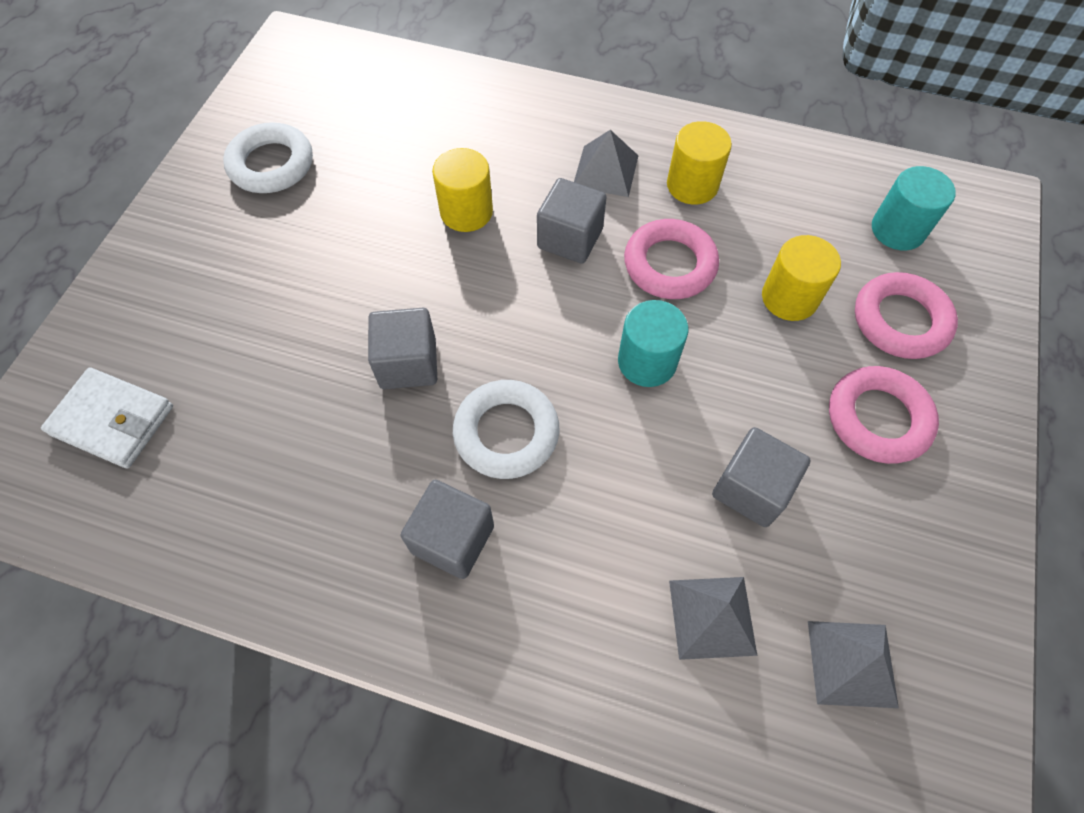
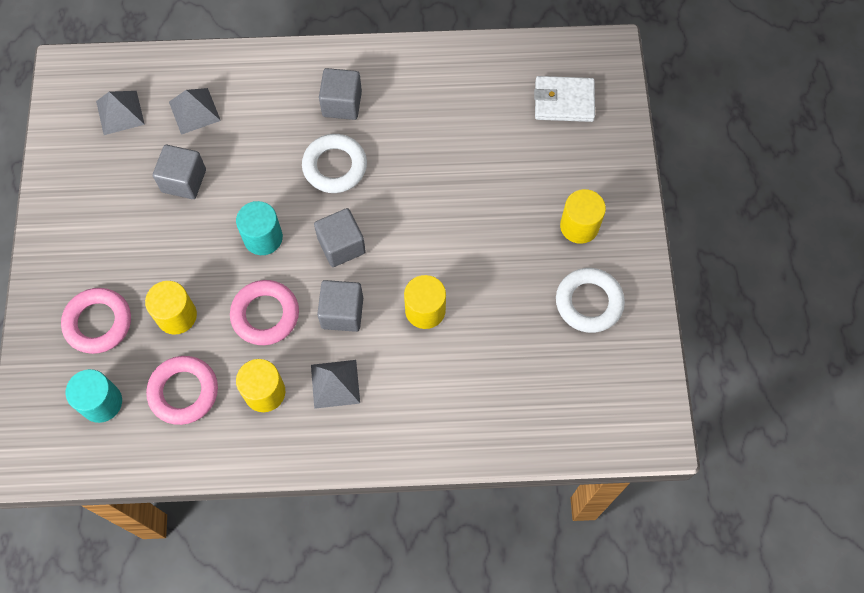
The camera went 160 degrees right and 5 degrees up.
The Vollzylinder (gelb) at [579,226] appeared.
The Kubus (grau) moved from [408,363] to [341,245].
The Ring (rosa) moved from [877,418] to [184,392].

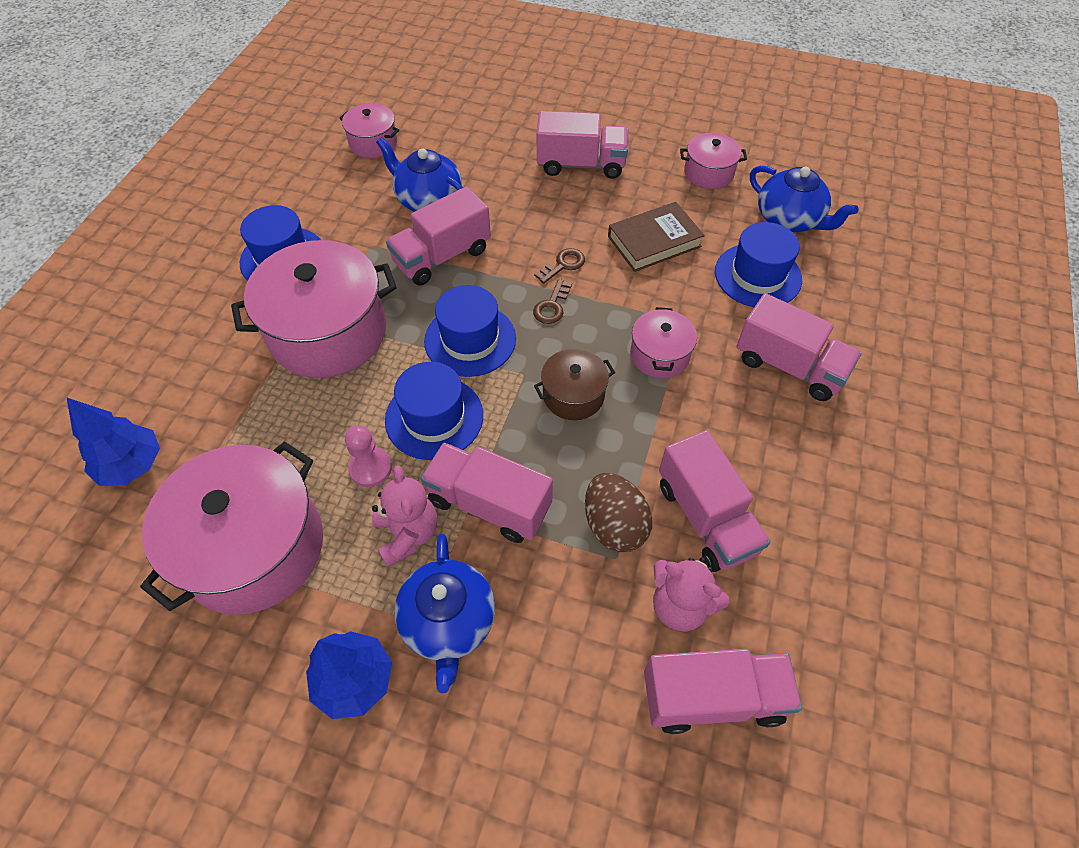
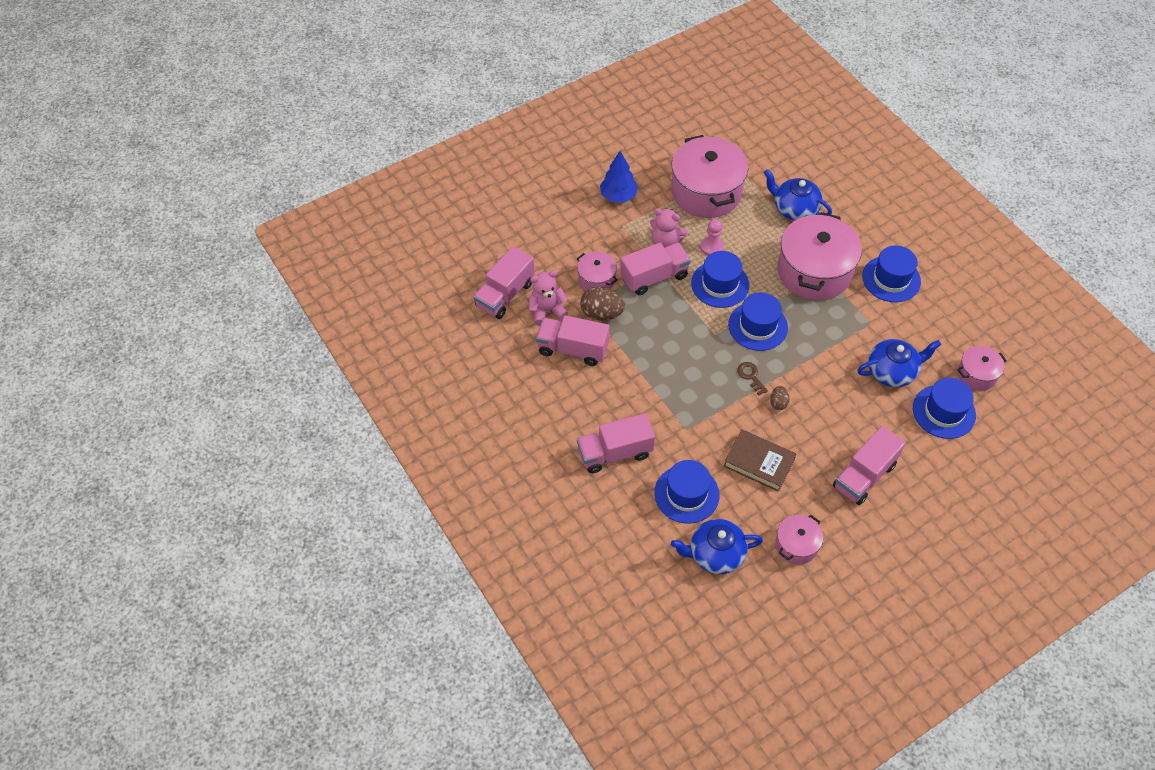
The camera went 130 degrees right and 0 degrees up.
The Baum (blau) at [132,465] disappeared.
The Lastwagen (rosa) at [442,256] disappeared.
The Kochtopf (braun) at [573,395] disappeared.
The Hut (blau) at [943,411] appeared.
The Teekanne (blau) moved from [448,622] to [794,209].
The Kochtopf (rosa) moved from [659,355] to [596,279].
The Schlüssel (braun) at [563,265] was replaced by the Ei (braun) at [778,403].
The Buch (braun) at [654,241] turned 75 degrees counterclockwise.

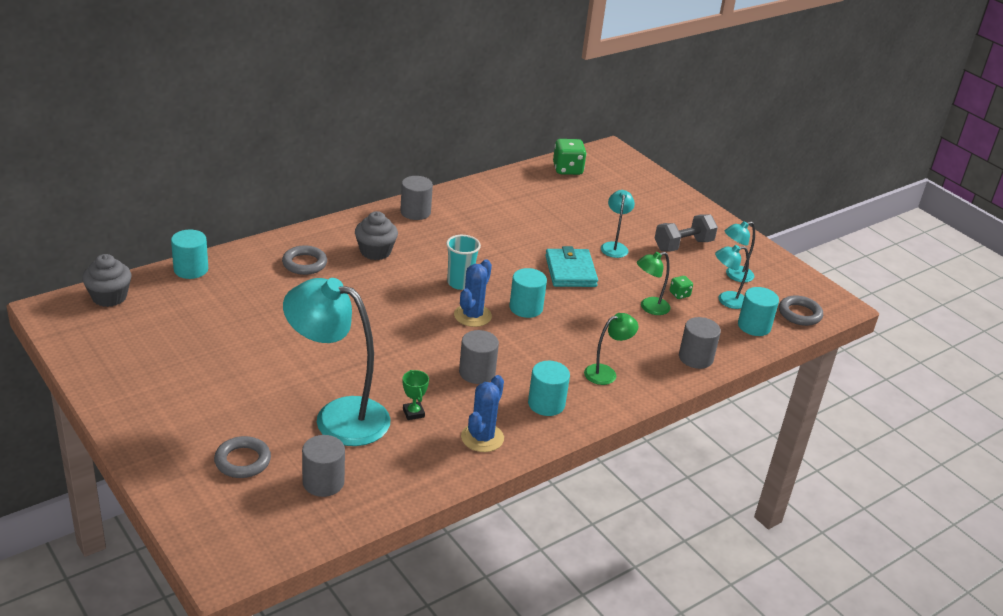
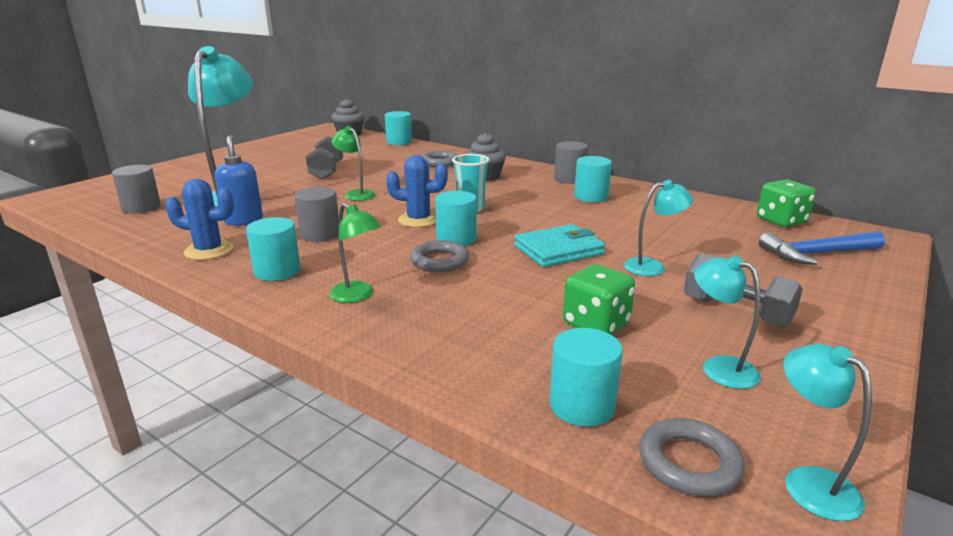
The camera went 75 degrees right and 10 degrees down.
The Vollzylinder (grau) at [695,358] disappeared.
The Hantel (grau) at [326,171] appeared.
The Vollzylinder (türkis) at [591,197] appeared.
The Hammer (blau) at [816,254] appeared.
The Ring (grau) moved from [242,461] to [439,261].
The Lampe (grün) moved from [649,308] to [356,194].
The Lampe (türkis) moved from [726,300] to [808,482].
The Pokal (grün) at [413,413] was replaced by the Seifenspender (blau) at [243,220].
The Spielwürfel (grün) at [679,294] changed to 1.90 times the size.

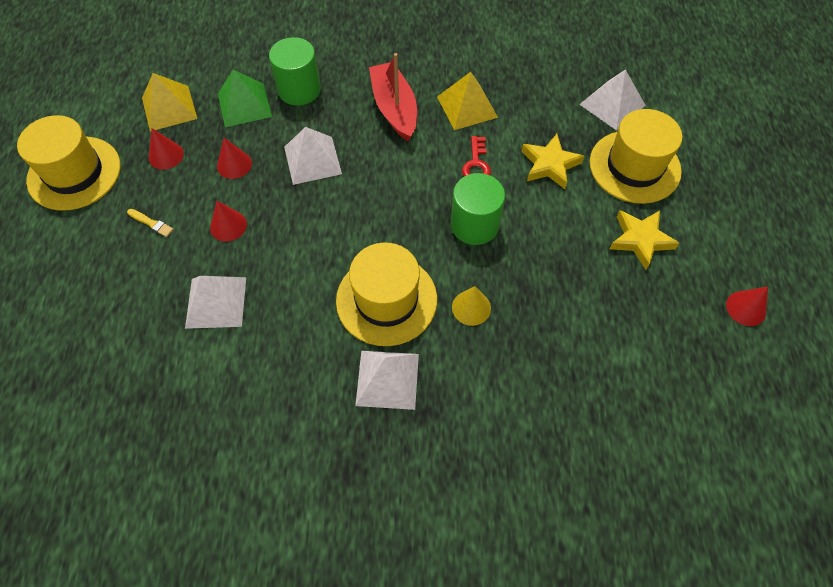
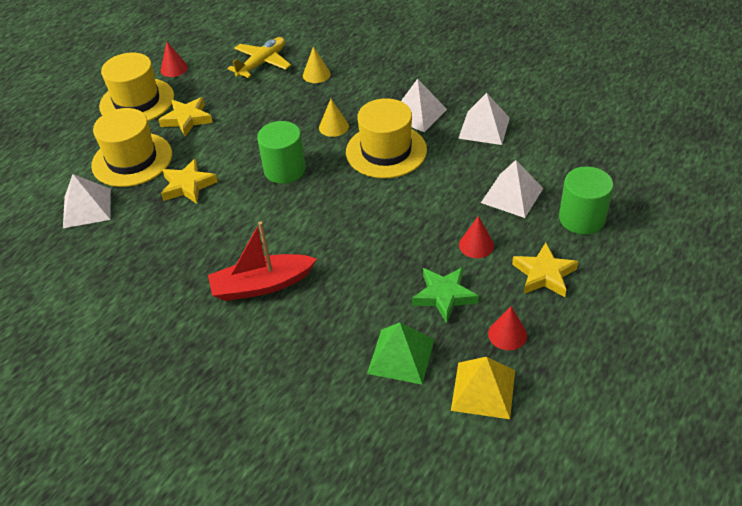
The camera went 145 degrees left and 15 degrees down.
The Pyramide (gelb) at [467,107] disappeared.
The Schlüssel (rot) at [476,164] disappeared.
The Flugzeug (gelb) at [262,63] appeared.
The Kegel (gelb) at [316,74] appeared.
The Hut (gelb) moved from [74,173] to [137,101].
The Vollzylinder (grün) moved from [299,90] to [581,218].
The Pyramide (weiß) moved from [312,160] to [484,128].
The Pinsel (gelb) at [151,223] was replaced by the Stern (gelb) at [544,274].
The Kegel (rot) at [234,164] was replaced by the Stern (grün) at [444,296].
The Boot (rot) at [394,108] turned 60 degrees clockwise.

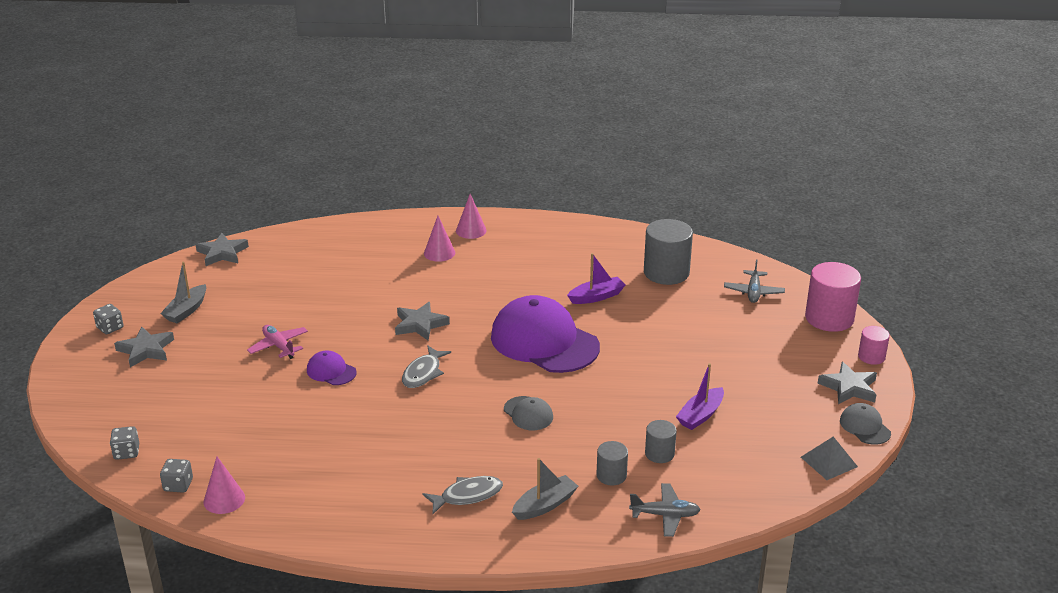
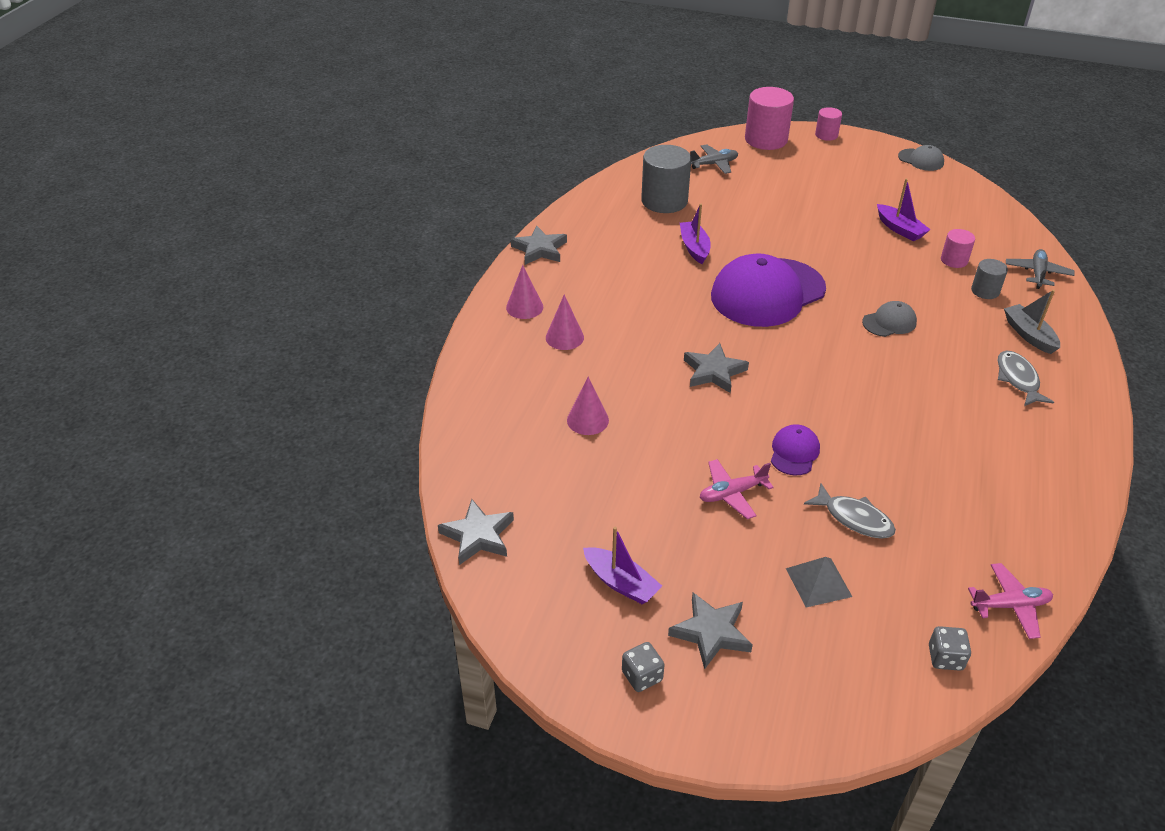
The camera went 75 degrees left and 10 degrees up.
The Kegel (rosa) moved from [224,499] to [587,420].
The Fisch (grau) moved from [423,373] to [854,518].
The Pyramide (grau) moved from [828,461] to [818,582].
The Stern (grau) moved from [849,387] to [540,249].
The Spielwürfel (grau) at [178,485] was replaced by the Flugzeug (rosa) at [1010,605].
The Boot (grau) at [186,310] became the Boot (lila) at [621,583].
The Vollzylinder (grau) at [659,453] became the Vollzylinder (rosa) at [954,260].
The Kappe (lila) at [331,371] turned 150 degrees clockwise.
The Flugzeug (grau) at [753,292] turned 45 degrees counterclockwise.
The Kappe (grau) at [865,427] turned 135 degrees counterclockwise.

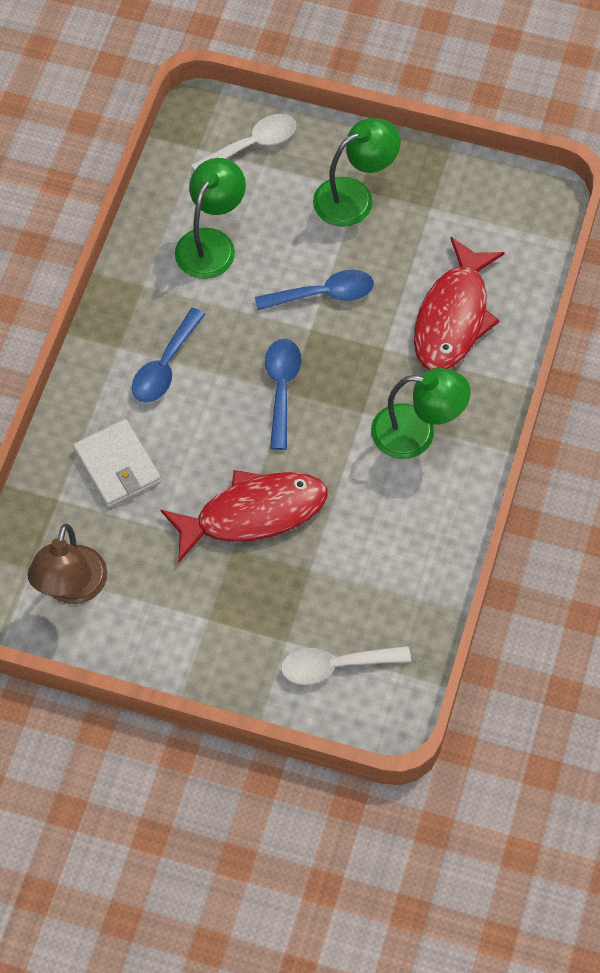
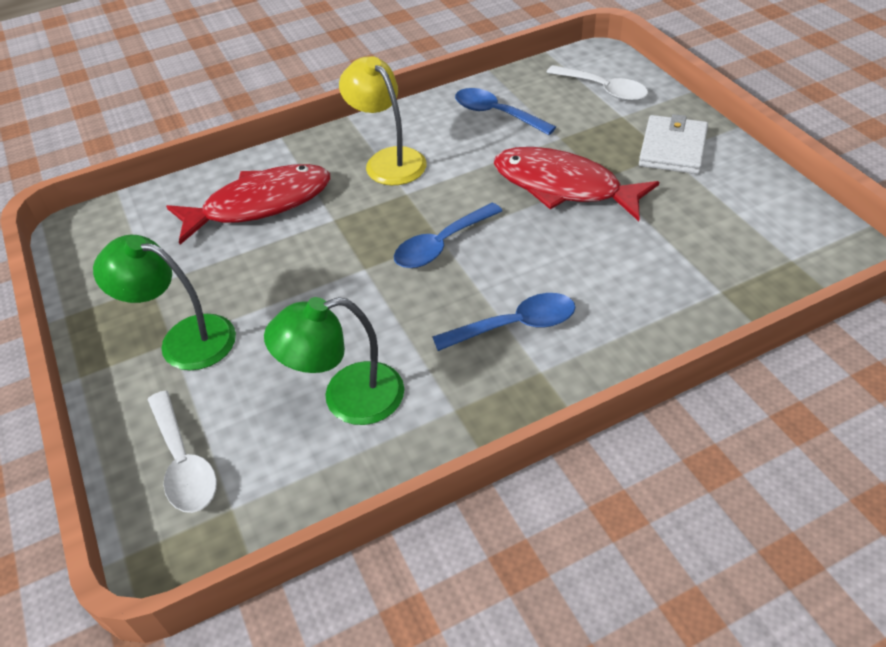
The camera went 130 degrees left and 15 degrees down.
The Lampe (braun) at [71,588] disappeared.
The Geldbörse (weiß) moved from [117,466] to [672,148].
The Löffel (blau) moved from [323,294] to [496,114].
The Lampe (grün) at [417,433] became the Lampe (gelb) at [388,160].
The Löffel (weiß) at [252,145] turned 135 degrees counterclockwise.

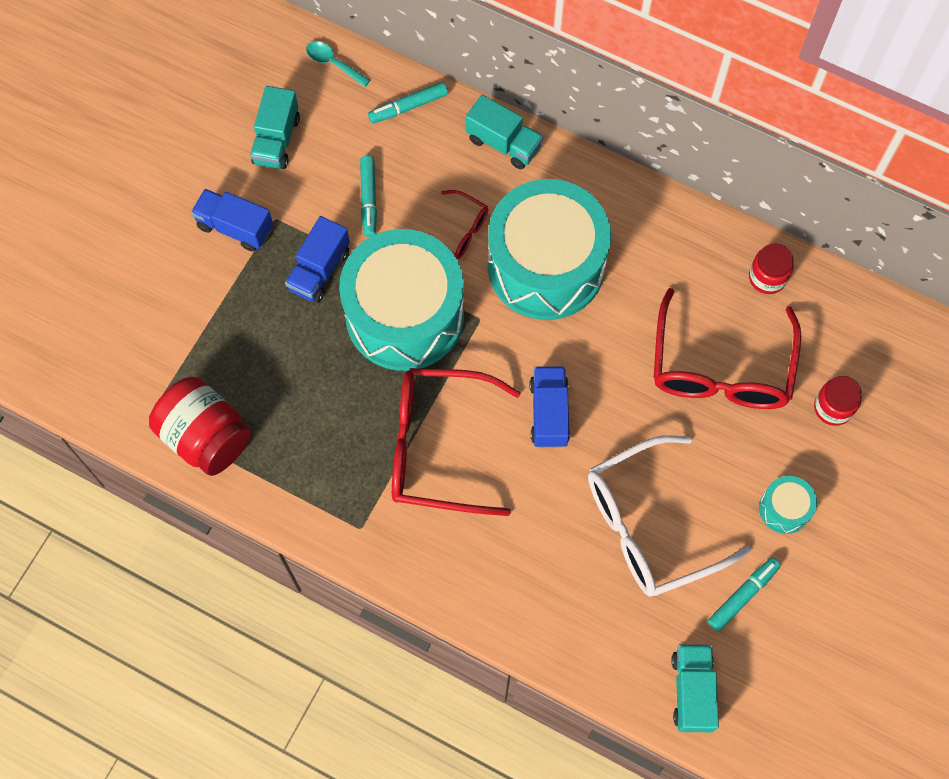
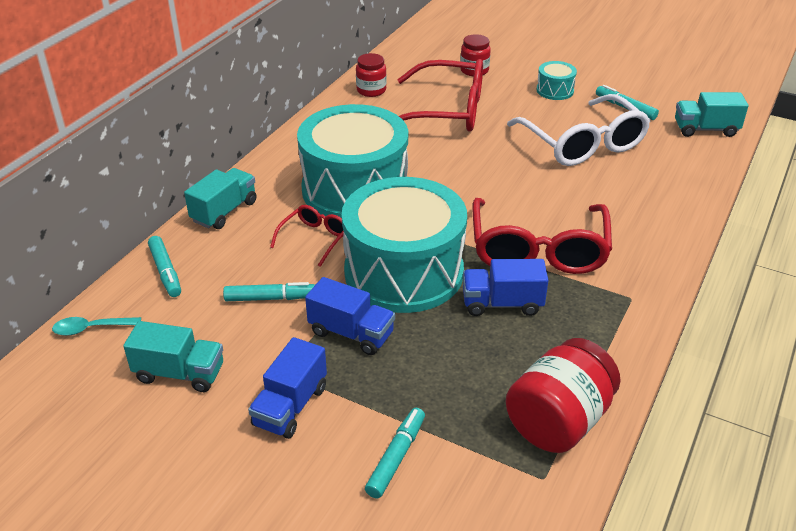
The camera went 90 degrees left and 30 degrees down.
The Filzstift (türkis) at [396,457] appeared.
The Lastwagen (blau) moved from [549,413] to [502,304].
The Löffel (türkis) at [333,63] turned 45 degrees clockwise.

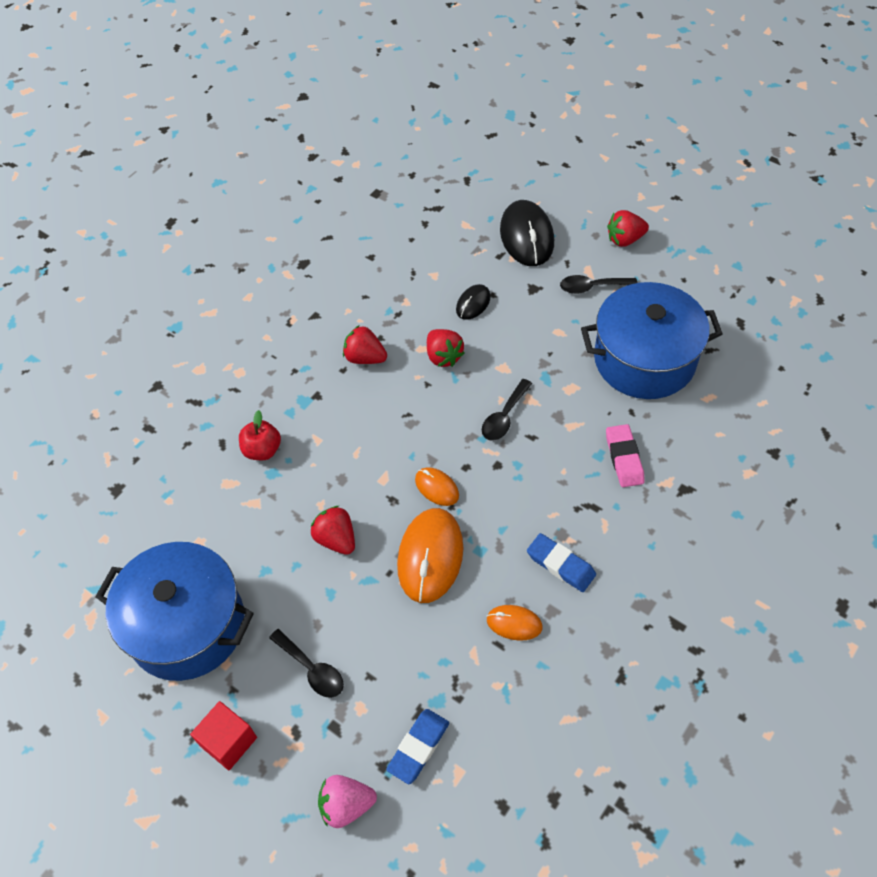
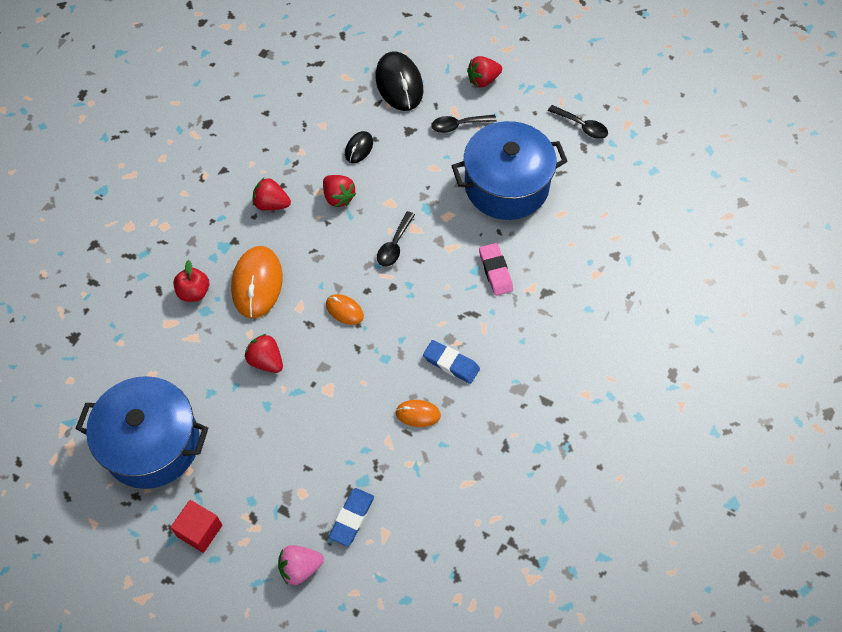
The camera went 10 degrees left and 5 degrees up.
The Löffel (schwarz) moved from [311,669] to [581,126].
The Computermaus (orange) moved from [430,556] to [257,283].

